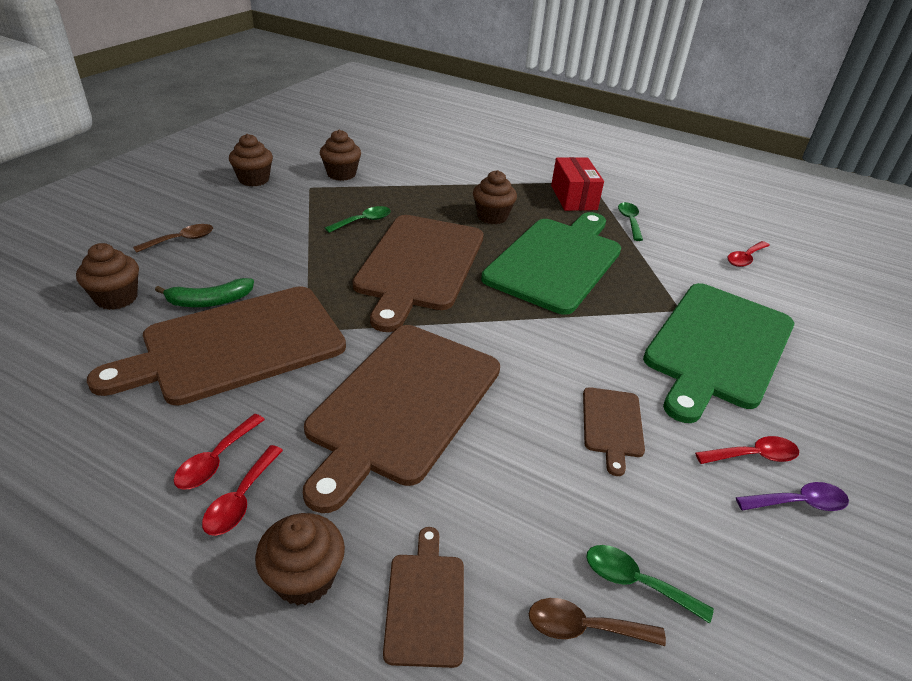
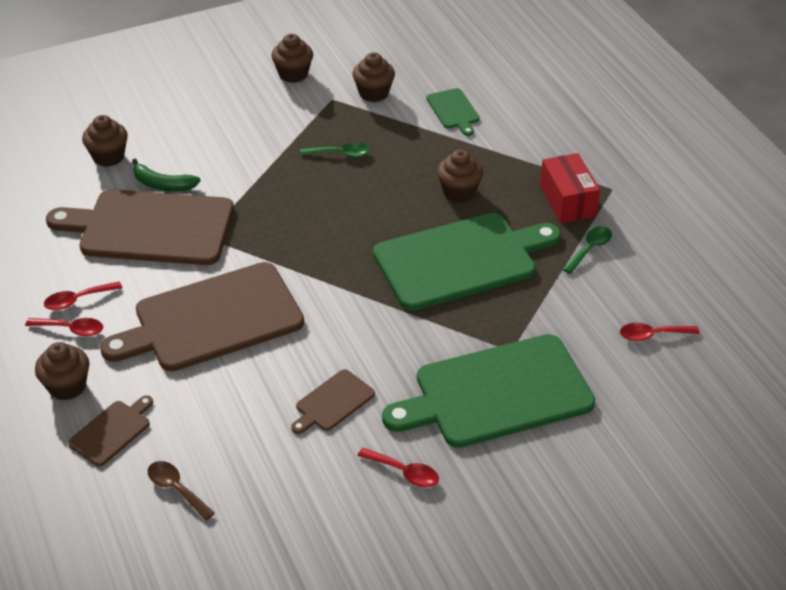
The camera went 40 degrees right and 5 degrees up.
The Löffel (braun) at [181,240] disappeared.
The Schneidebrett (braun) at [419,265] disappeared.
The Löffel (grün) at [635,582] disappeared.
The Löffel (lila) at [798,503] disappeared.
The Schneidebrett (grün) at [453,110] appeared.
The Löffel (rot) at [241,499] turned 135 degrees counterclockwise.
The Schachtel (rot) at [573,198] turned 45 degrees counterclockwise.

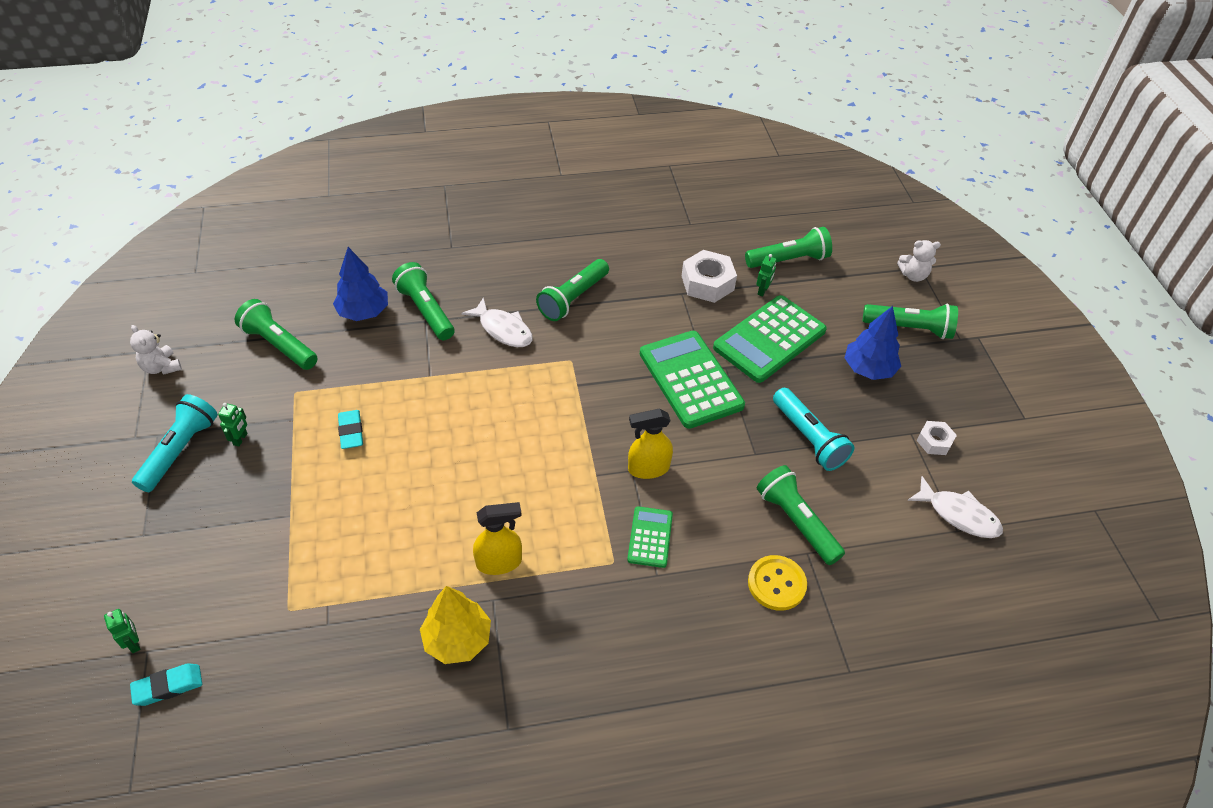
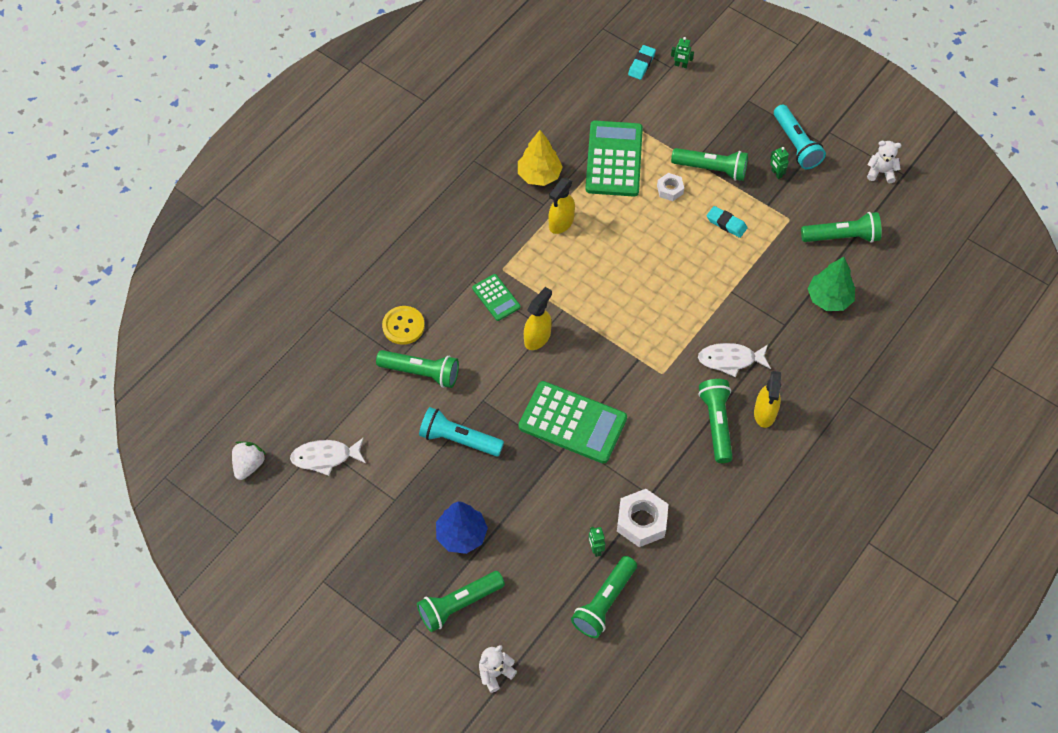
The camera went 140 degrees right and 10 degrees up.
The Erdbeere (weiß) at [249,465] appeared.
The Sprühflasche (gelb) at [765,413] appeared.
The Taschenlampe (grün) moved from [426,311] to [711,169].
The Taschenrechner (grün) moved from [769,339] to [614,159].
The Sechskantmutter (weiß) moved from [934,441] to [670,190].
The Baum (blau) at [364,312] became the Baum (grün) at [829,298].

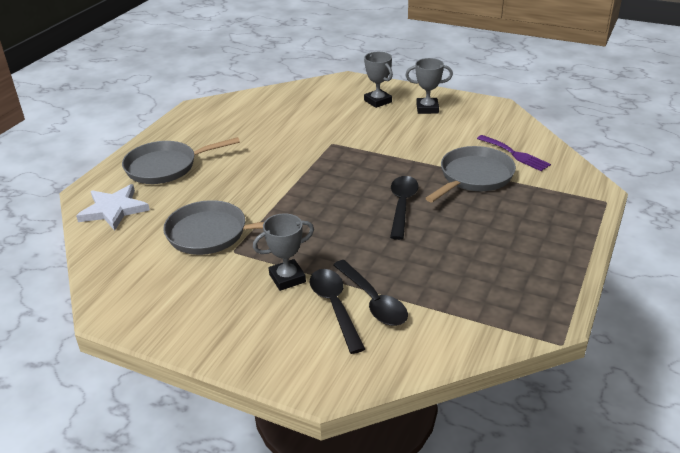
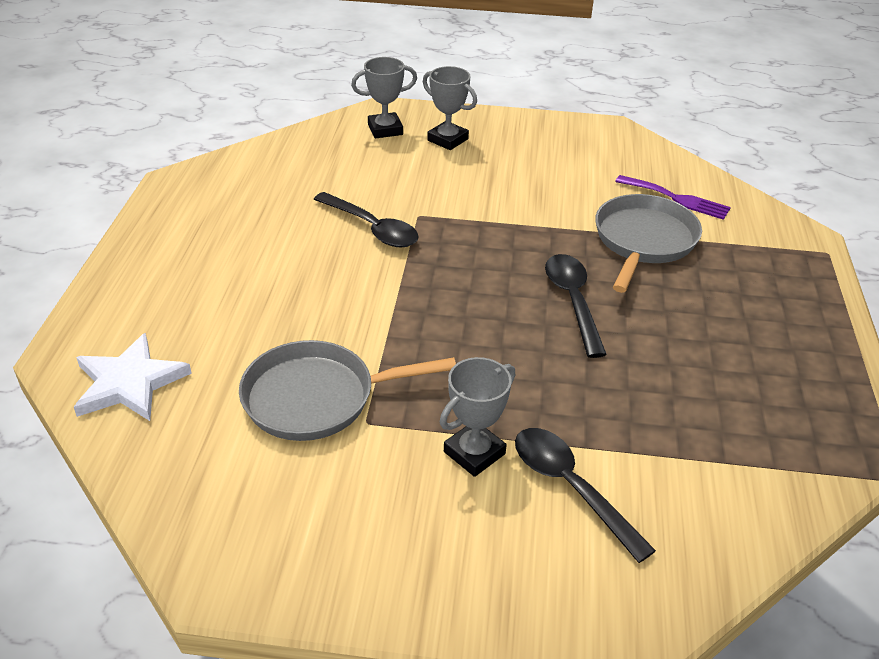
The camera went 20 degrees left and 5 degrees up.
The Pfanne (grau) at [166,167] disappeared.
The Löffel (schwarz) moved from [372,301] to [371,228].
The Pokal (grau) moved from [427,108] to [385,129].

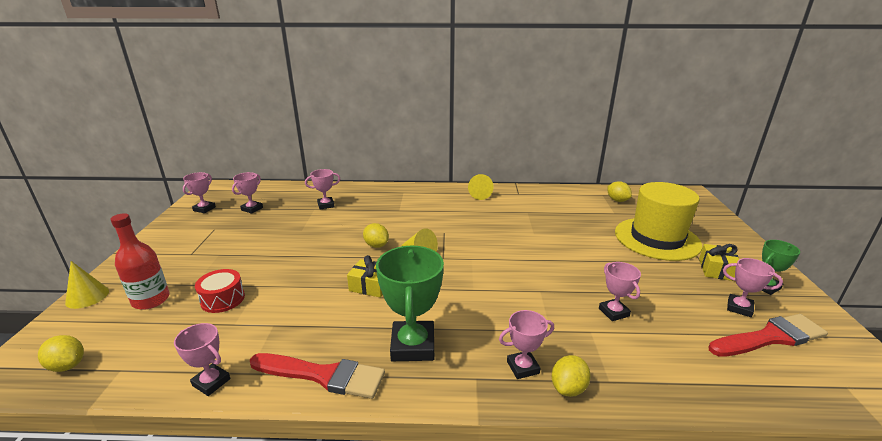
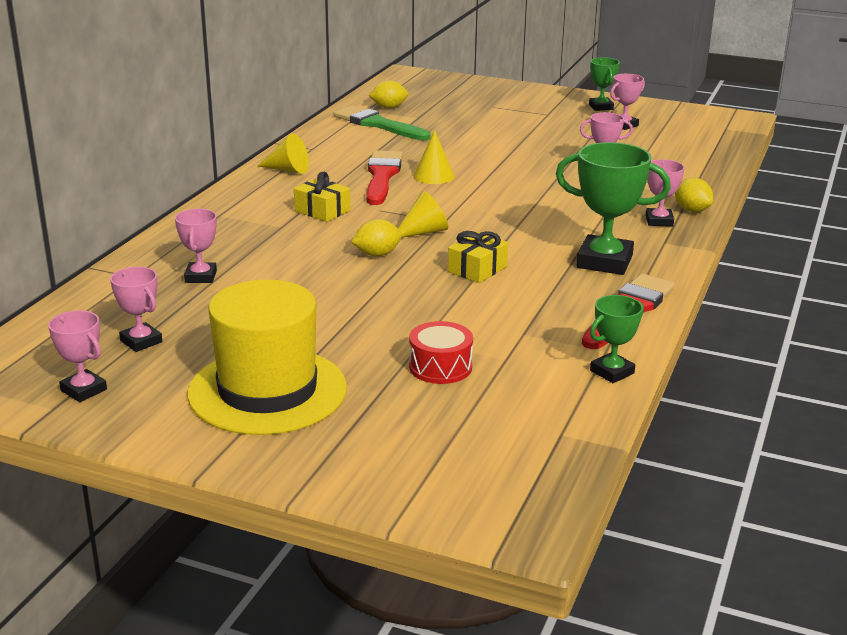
The camera went 70 degrees left and 0 degrees up.
The Zitrone (gelb) at [67,365] disappeared.
The Flasche (rot) at [151,300] disappeared.
The Pinsel (grün) at [378,124] appeared.
The Kegel (gelb) moved from [87,296] to [433,176].
The Hut (gelb) moved from [657,238] to [267,391].
The Geschenk (gelb) moved from [716,269] to [322,211].
The Pinsel (rot) moved from [770,337] to [382,176].
The Pokal (rosa) at [211,382] became the Pokal (grün) at [612,372].

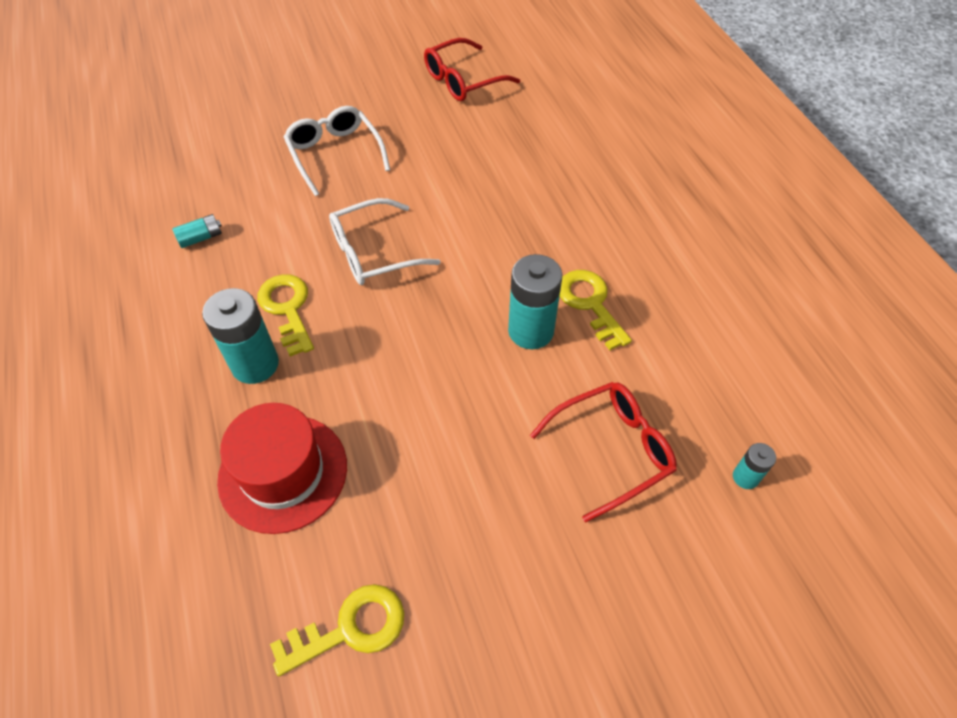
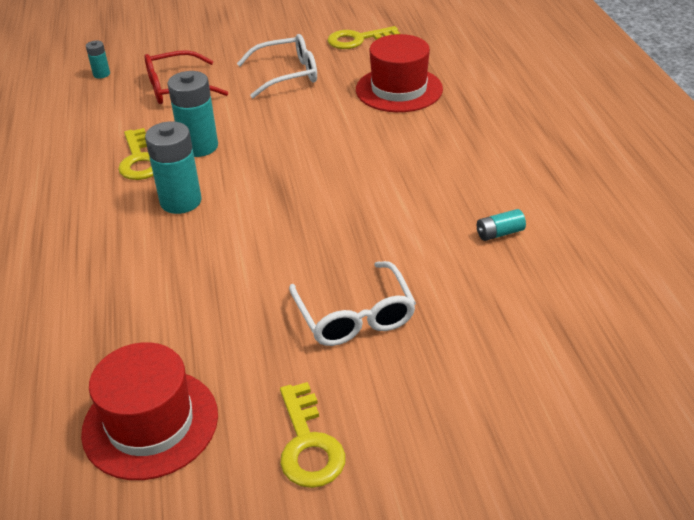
The camera went 170 degrees left and 15 degrees down.
The Batterie (türkis) moved from [255,364] to [181,201].
The Schlüssel (gelb) moved from [287,309] to [308,444].
The Brille (weiß) moved from [373,252] to [287,74].
The Brille (rot) at [463,80] was replaced by the Hut (rot) at [150,423].

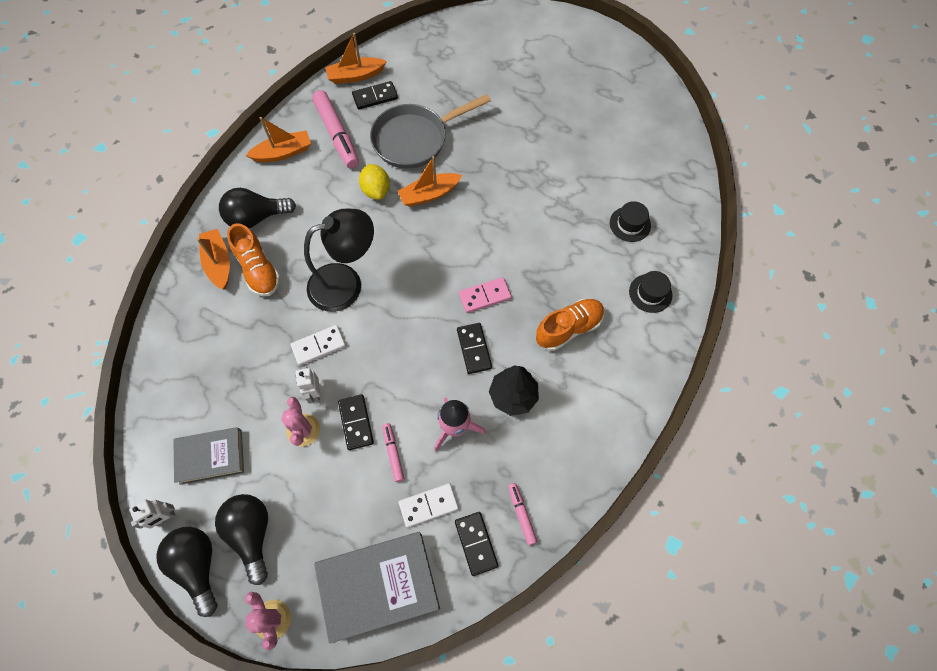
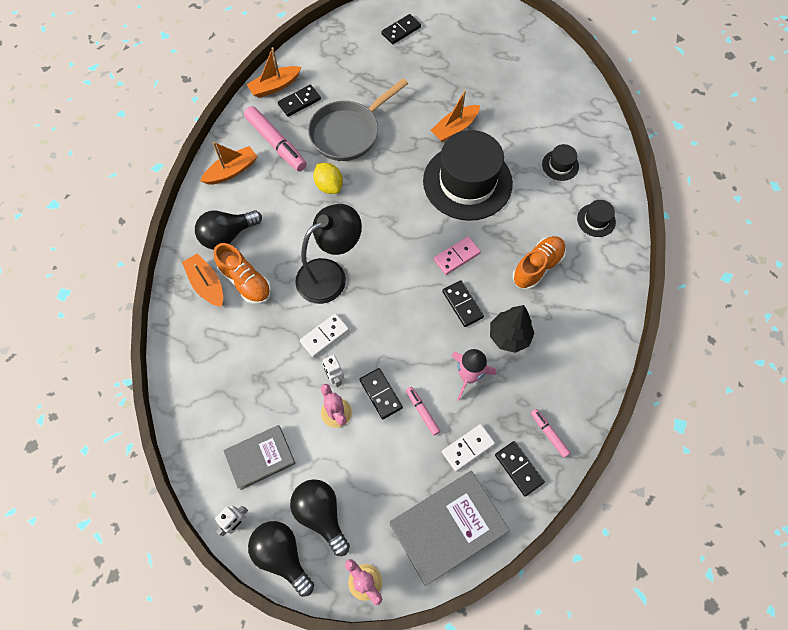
The camera went 15 degrees left and 0 degrees up.
The Dominostein (schwarz) at [401,30] appeared.
The Hut (schwarz) at [467,182] appeared.
The Boot (orange) moved from [429,194] to [454,128].

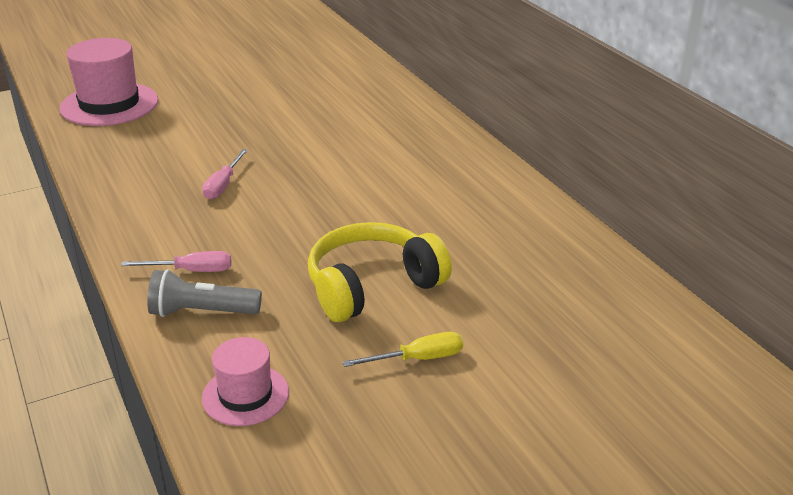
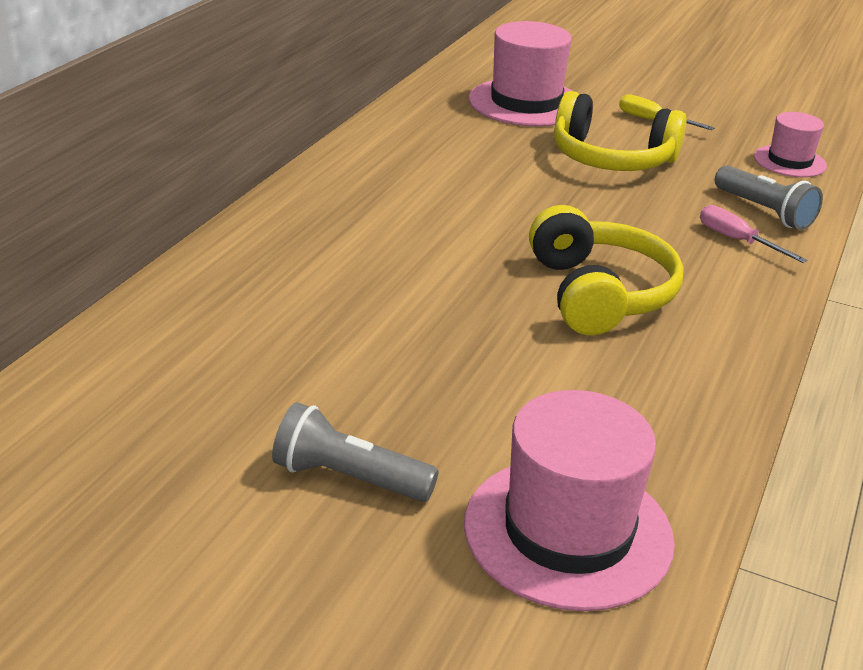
The camera went 130 degrees left and 0 degrees up.
The Taschenlampe (grau) at [349,478] appeared.
The Hut (rosa) at [526,103] appeared.
The Schraubenzieher (rosa) at [223,185] was replaced by the Kopfhörer (gelb) at [599,294].

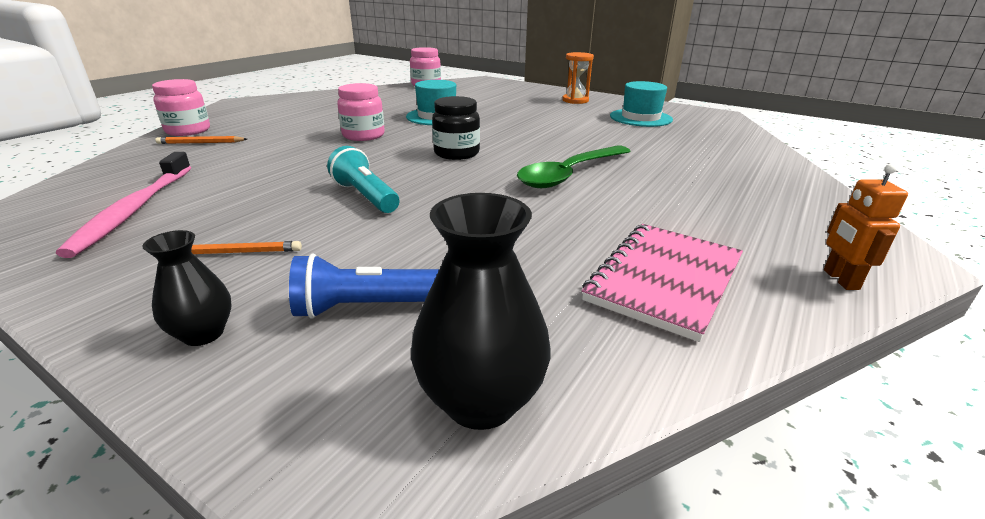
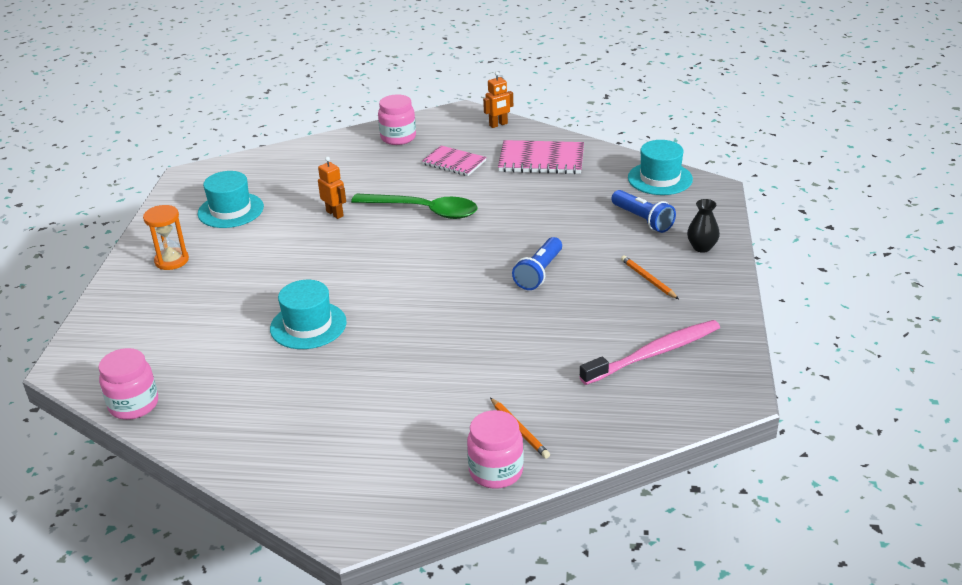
The camera went 115 degrees left and 5 degrees up.
The Einmachglas (schwarz) at [456,153] disappeared.
The Roboter (orange) at [335,213] appeared.
The Notizbuch (rosa) at [454,162] appeared.
The Einmachglas (rosa) moved from [363,135] to [398,138].
The Vase (schwarz) at [481,401] was replaced by the Hut (türkis) at [660,178].
The Taschenlampe (türkis) at [365,196] became the Taschenlampe (blau) at [539,273].

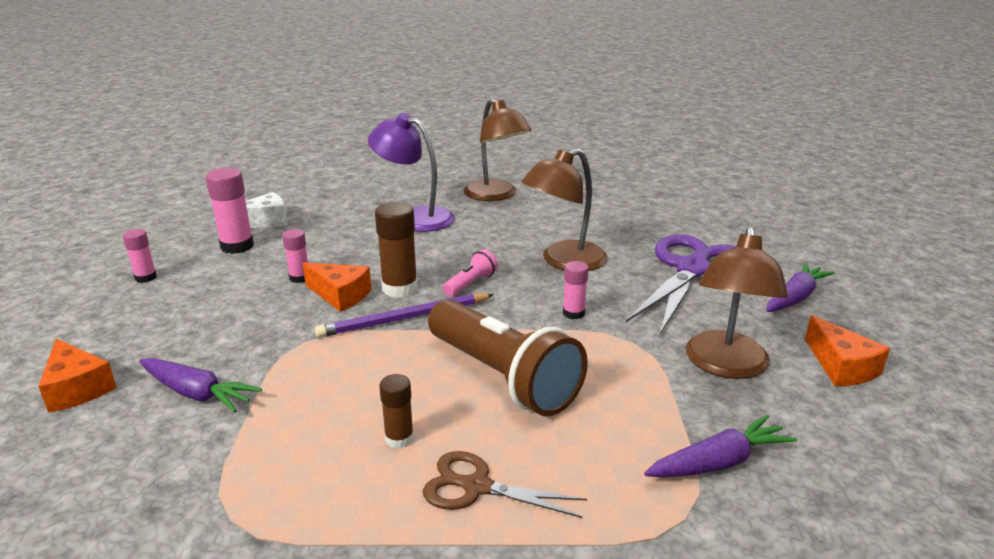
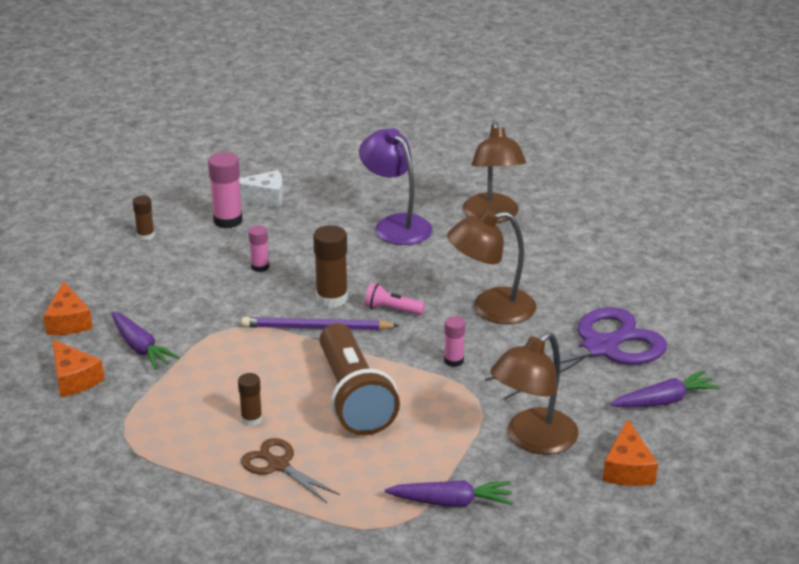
The camera went 25 degrees right and 5 degrees up.
The Käse (orange) moved from [340,295] to [74,379].
The Klebestift (rosa) at [146,277] became the Klebestift (braun) at [145,236].
The Taschenlampe (rosa) at [470,284] turned 135 degrees counterclockwise.

